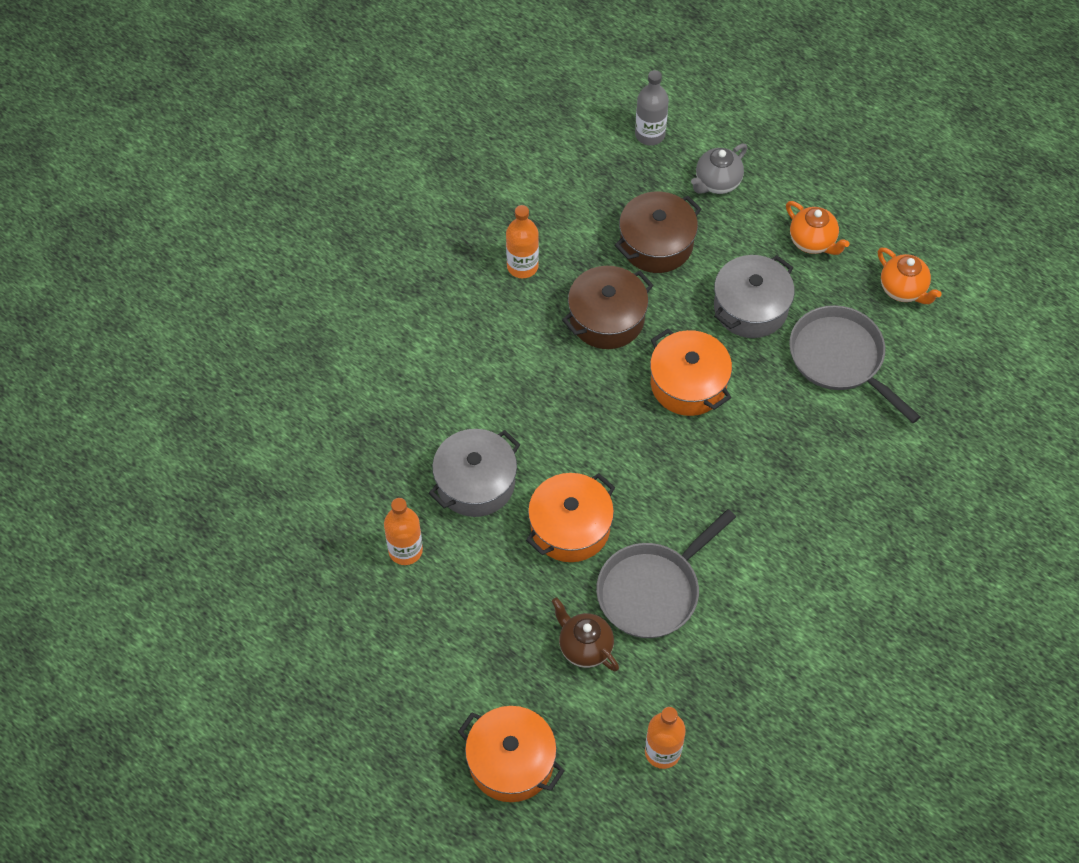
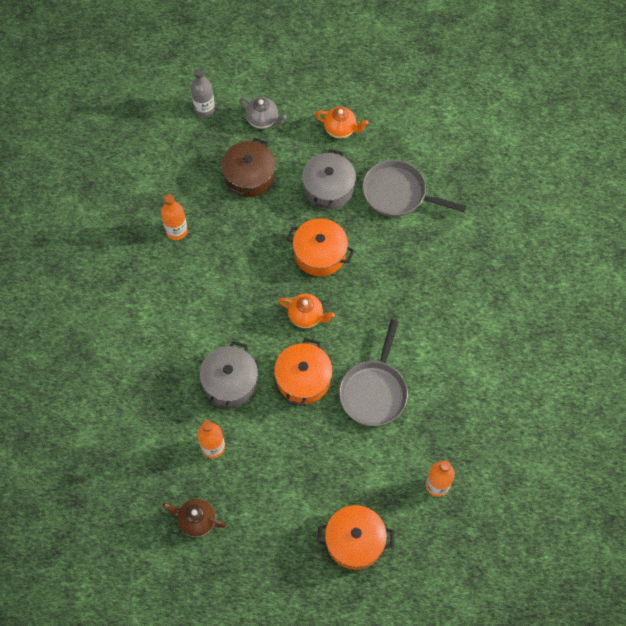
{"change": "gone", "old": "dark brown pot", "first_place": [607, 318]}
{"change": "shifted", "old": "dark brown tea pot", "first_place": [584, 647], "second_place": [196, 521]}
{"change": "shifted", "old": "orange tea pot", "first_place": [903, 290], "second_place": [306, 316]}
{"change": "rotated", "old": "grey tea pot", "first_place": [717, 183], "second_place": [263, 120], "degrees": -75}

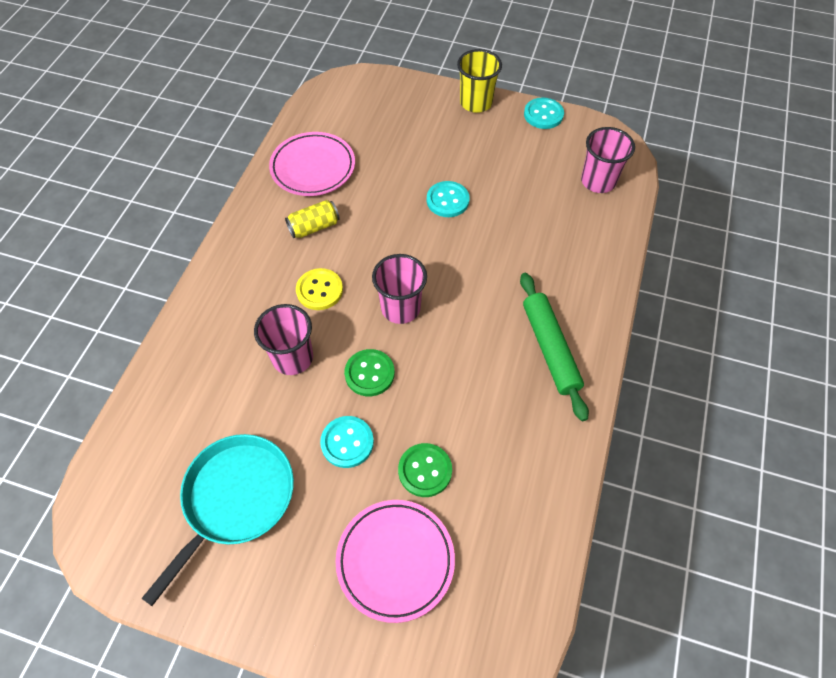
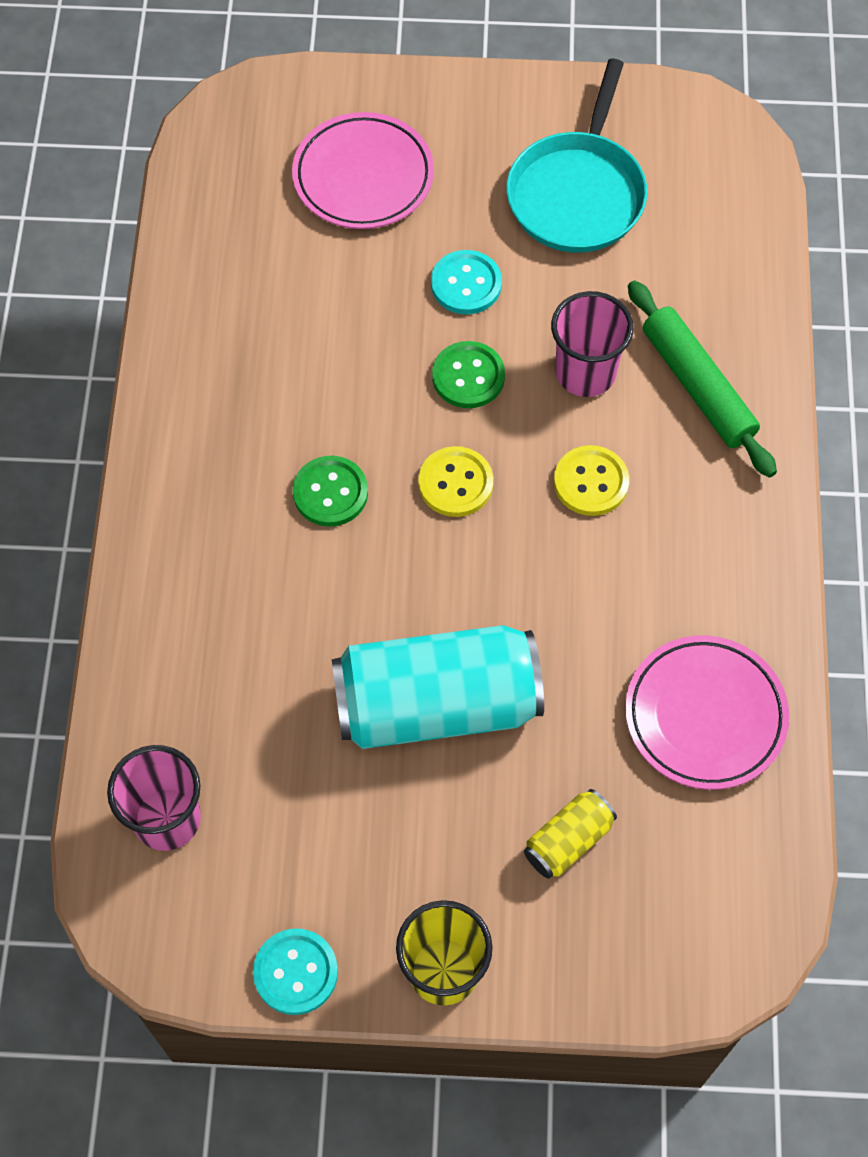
{"change": "shifted", "old": "golden soda can", "first_place": [314, 227], "second_place": [568, 840]}
{"change": "shifted", "old": "emerald sewing button", "first_place": [425, 470], "second_place": [330, 493]}
{"change": "shifted", "old": "emerald rolling pin", "first_place": [550, 348], "second_place": [698, 386]}
{"change": "swapped", "old": "rosy cup", "new": "golden sewing button", "first_place": [400, 308], "second_place": [455, 483]}
{"change": "swapped", "old": "aqua sewing button", "new": "aqua soda can", "first_place": [447, 200], "second_place": [437, 704]}

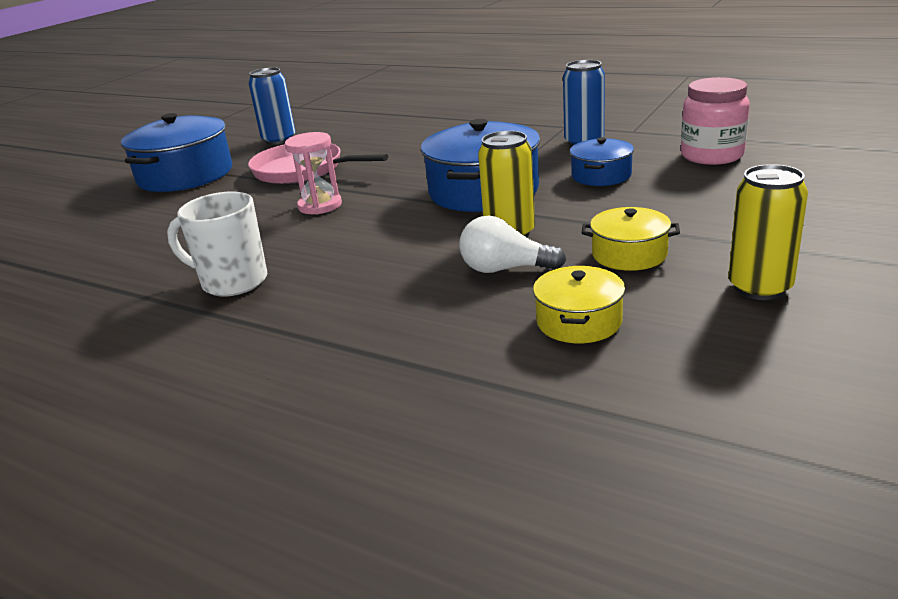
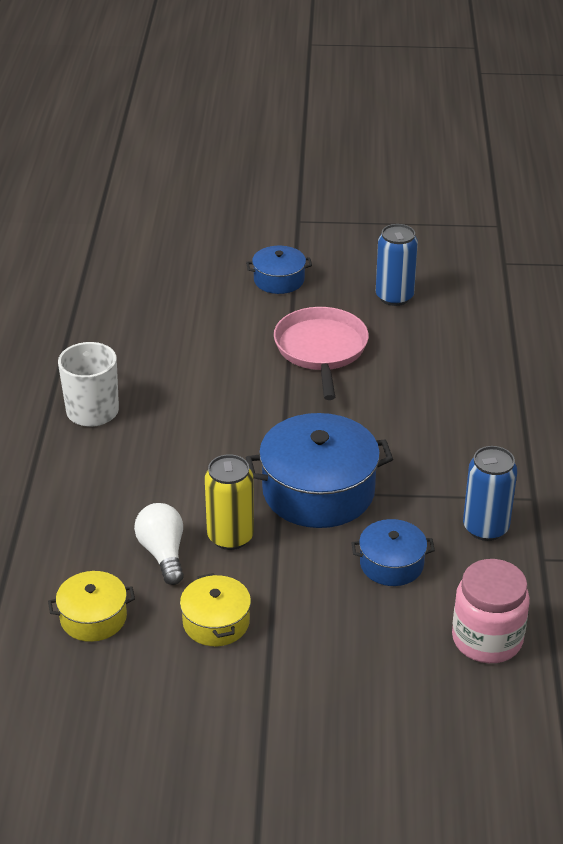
{"change": "gone", "old": "rosy sandglass", "first_place": [320, 206]}
{"change": "gone", "old": "golden soda can", "first_place": [760, 288]}
{"change": "scaled", "old": "royal blue pot", "first_place": [185, 175], "second_place": [279, 280], "factor": 0.54}

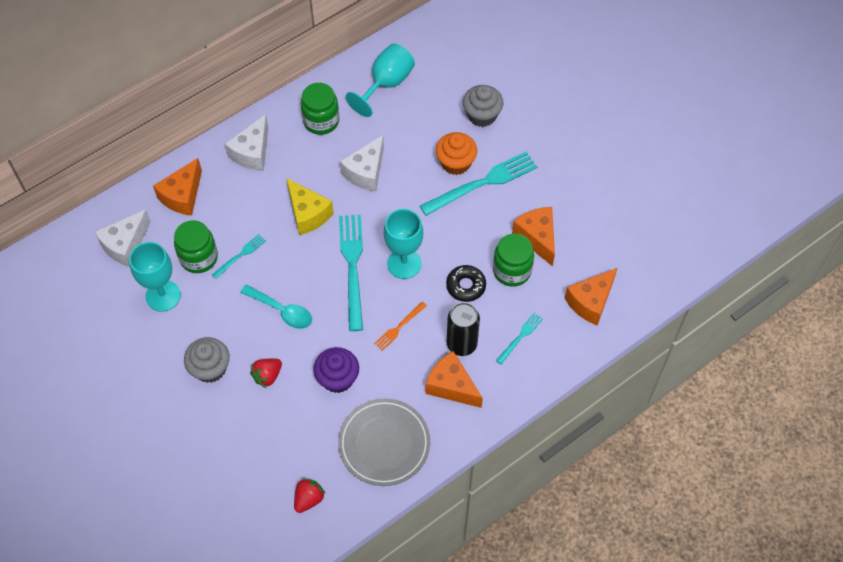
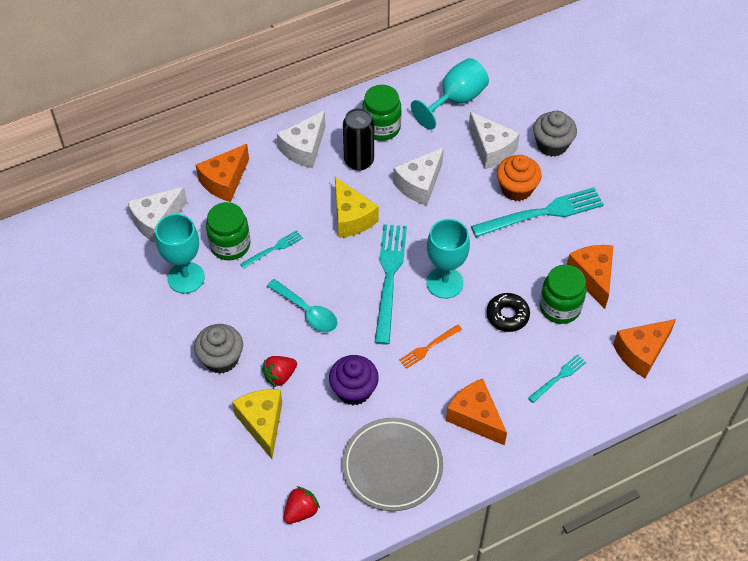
{"change": "new", "new": "golden cheese", "second_place": [262, 423]}
{"change": "new", "new": "snow-white cheese", "second_place": [491, 149]}
{"change": "shifted", "old": "ebony soda can", "first_place": [461, 344], "second_place": [359, 161]}

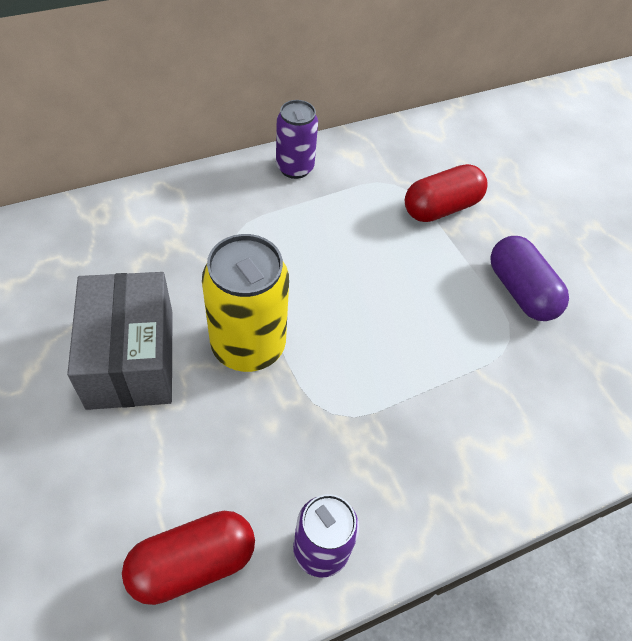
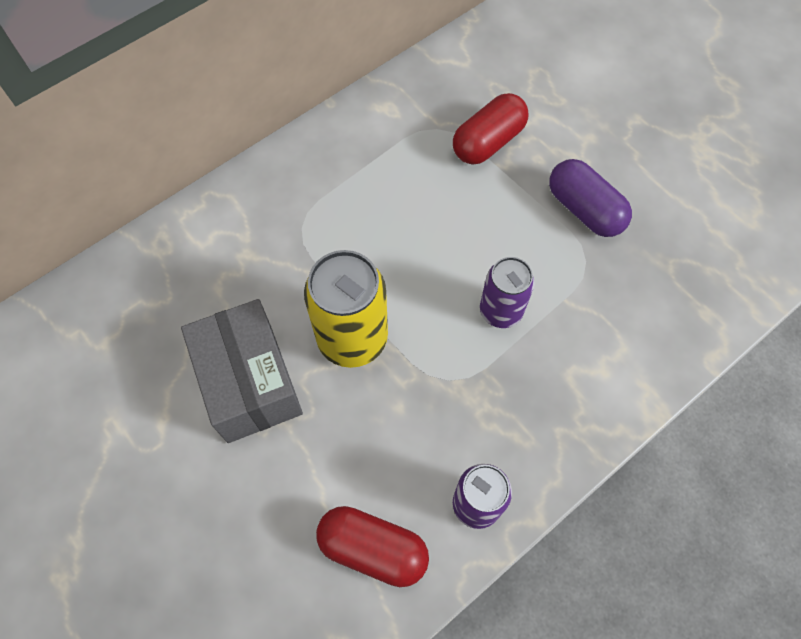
{"change": "shifted", "old": "purple soda can", "first_place": [295, 168], "second_place": [500, 311]}
{"change": "rotated", "old": "scarlet pill shape", "first_place": [192, 564], "second_place": [373, 549], "degrees": 60}

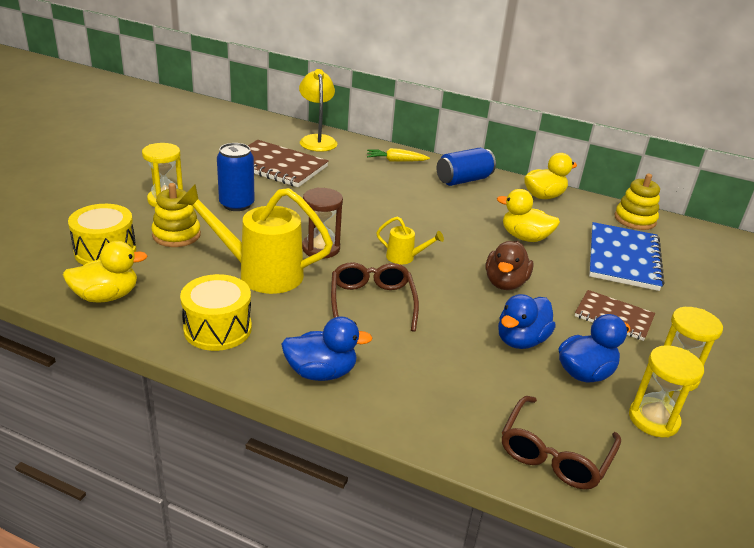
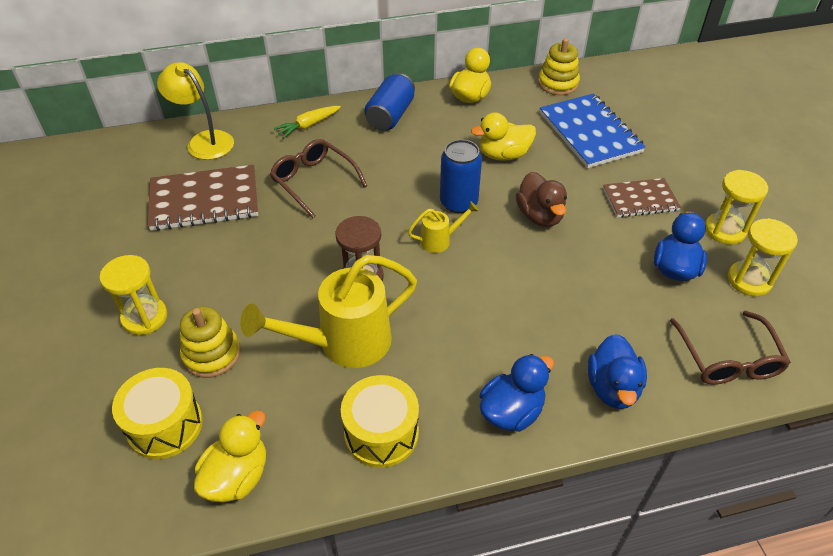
{"change": "shifted", "old": "royal blue soda can", "first_place": [237, 204], "second_place": [458, 202]}
{"change": "shifted", "old": "dark brown eyeglasses", "first_place": [372, 303], "second_place": [314, 182]}
{"change": "shifted", "old": "royal blue rubber duck", "first_place": [521, 340], "second_place": [612, 388]}

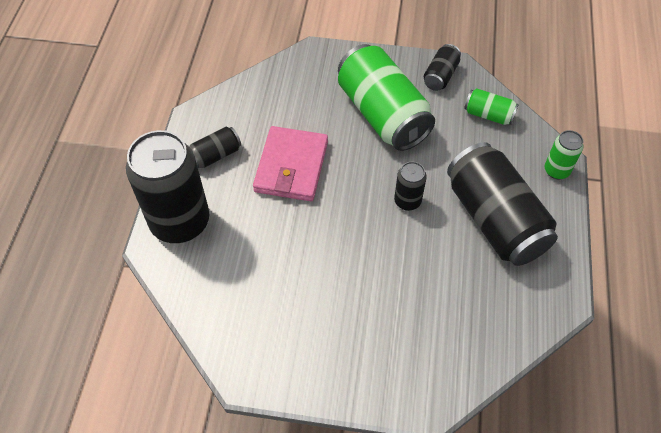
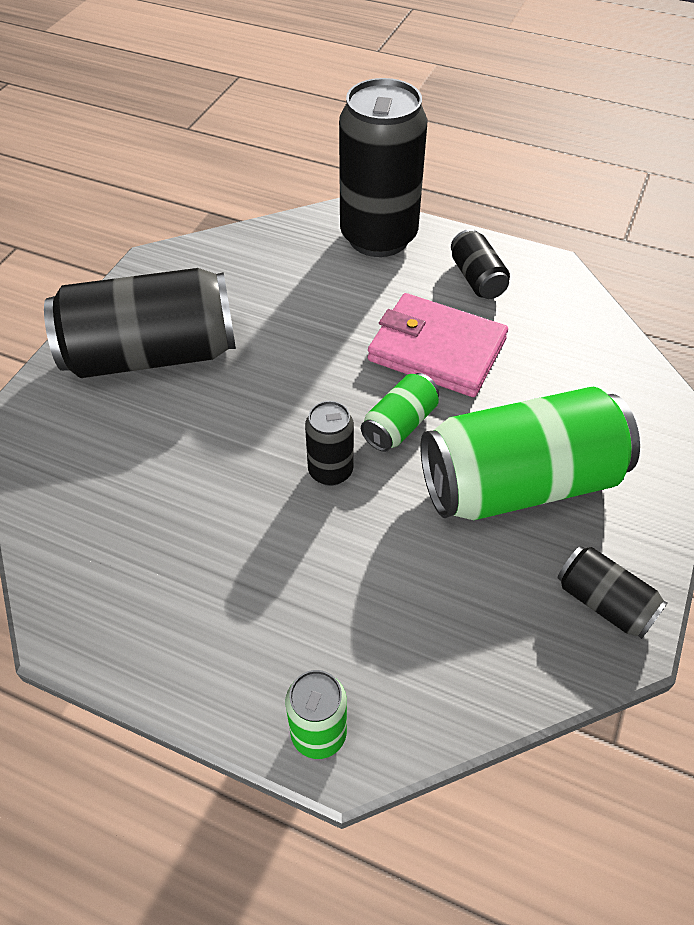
{"change": "shifted", "old": "ebony soda can", "first_place": [494, 219], "second_place": [152, 354]}
{"change": "shifted", "old": "emerald soda can", "first_place": [488, 115], "second_place": [399, 425]}

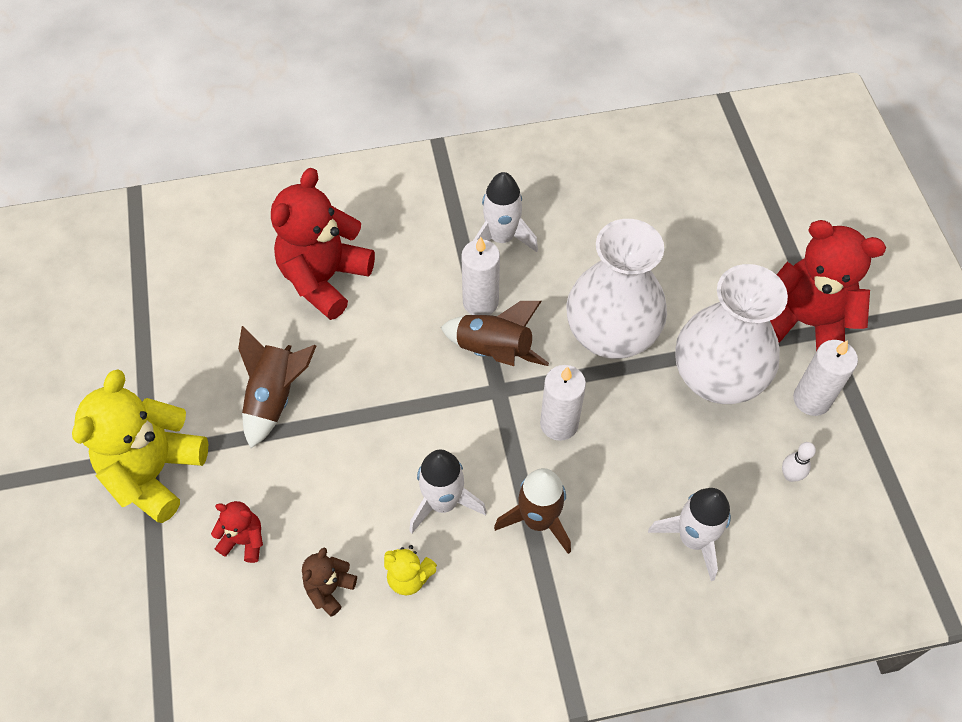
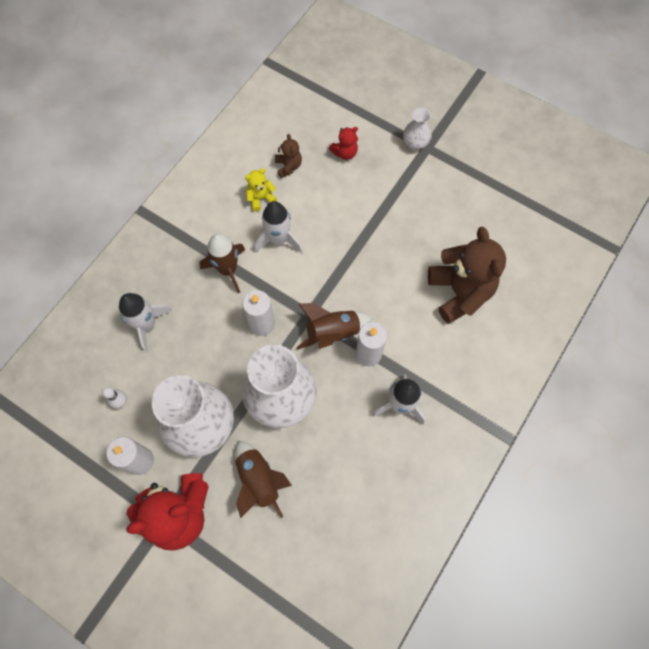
{"change": "shifted", "old": "dark brown spaceship", "first_place": [275, 397], "second_place": [259, 480]}
{"change": "swapped", "old": "golden teddy bear", "new": "snow-white tall vase", "first_place": [154, 472], "second_place": [415, 143]}
{"change": "repainted", "old": "scarlet teddy bear", "new": "dark brown teddy bear", "first_place": [324, 278], "second_place": [459, 292]}

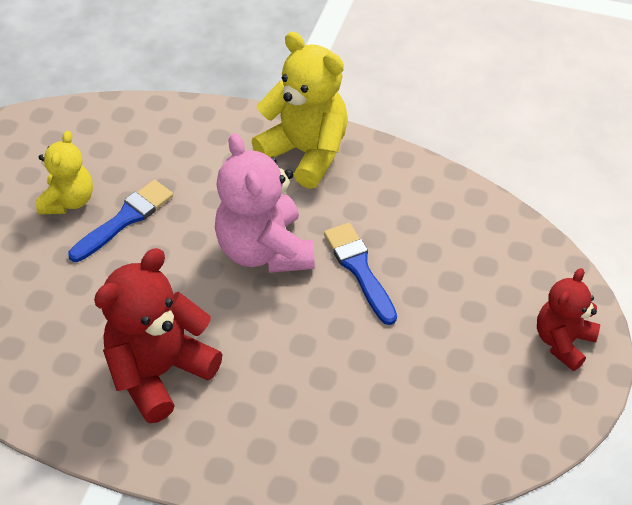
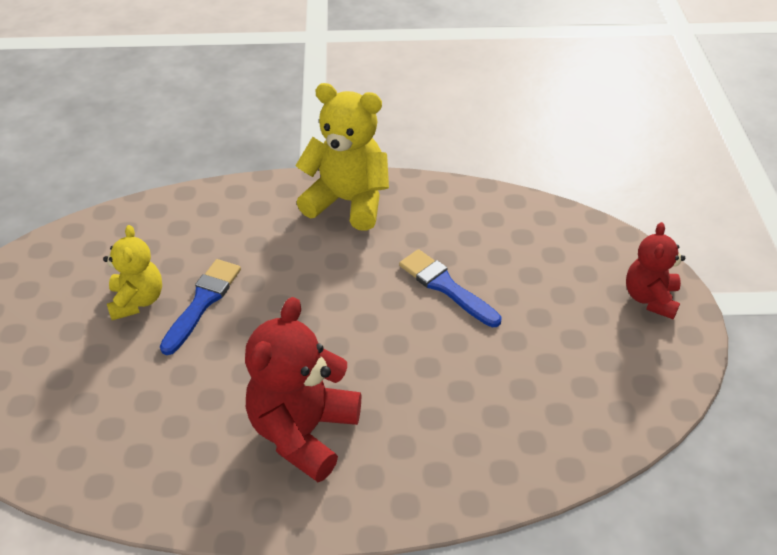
{"change": "gone", "old": "rosy teddy bear", "first_place": [265, 250]}

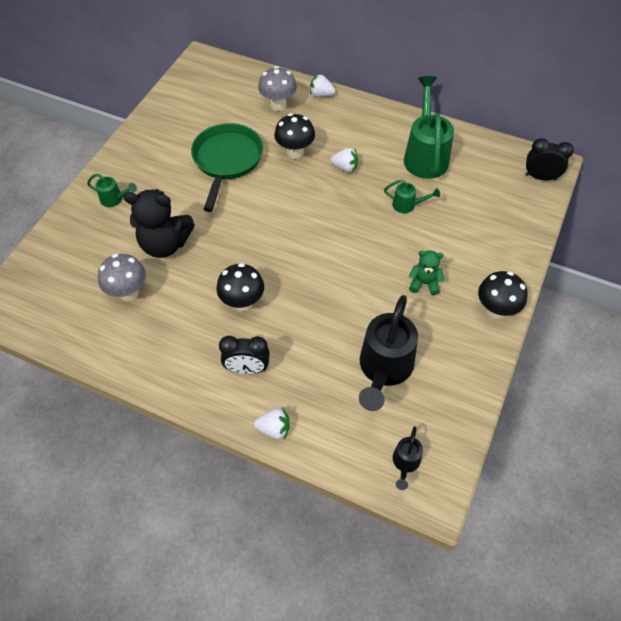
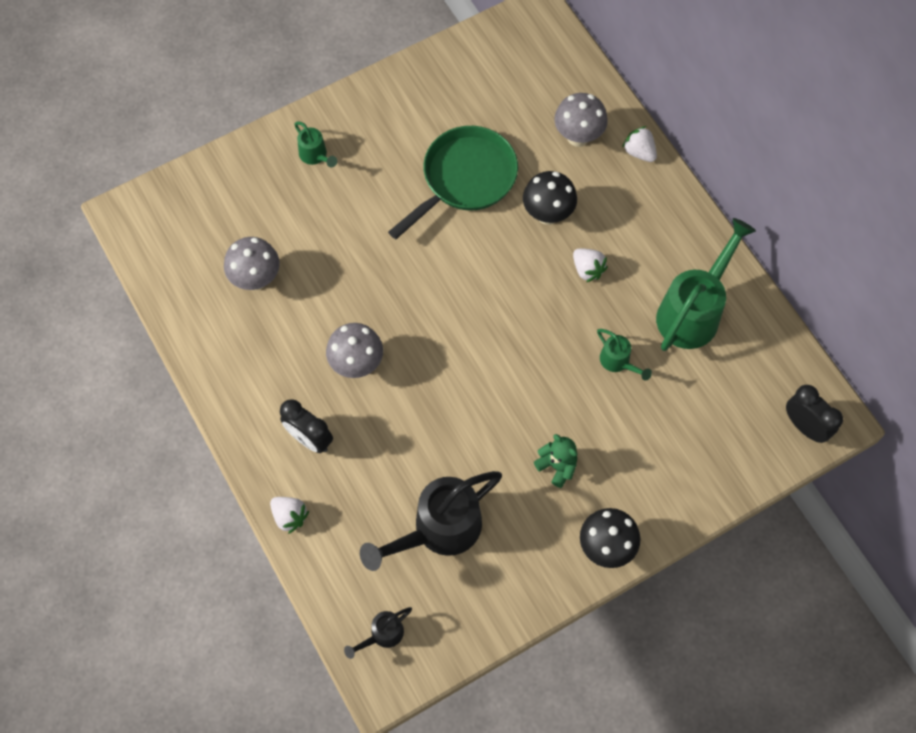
{"change": "gone", "old": "ebony teddy bear", "first_place": [165, 244]}
{"change": "repainted", "old": "ebony toadstool", "new": "grey toadstool", "first_place": [243, 303], "second_place": [357, 364]}

